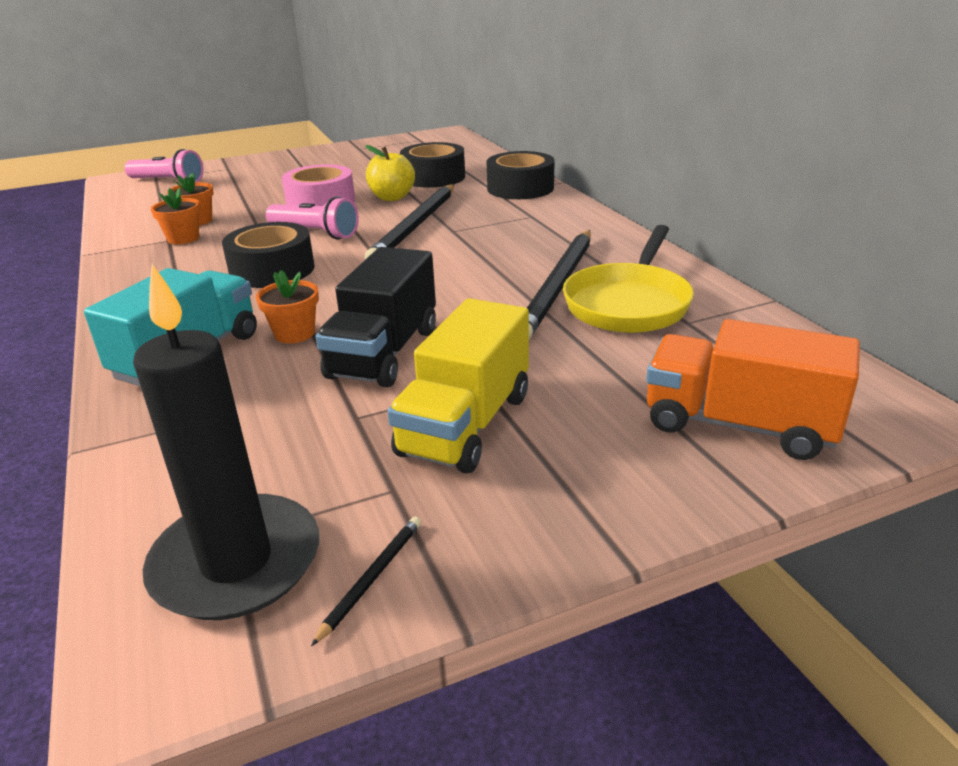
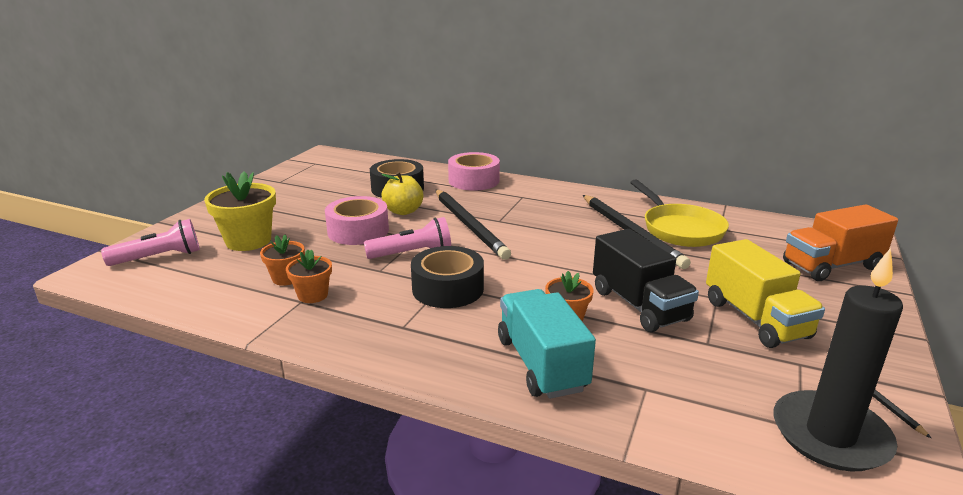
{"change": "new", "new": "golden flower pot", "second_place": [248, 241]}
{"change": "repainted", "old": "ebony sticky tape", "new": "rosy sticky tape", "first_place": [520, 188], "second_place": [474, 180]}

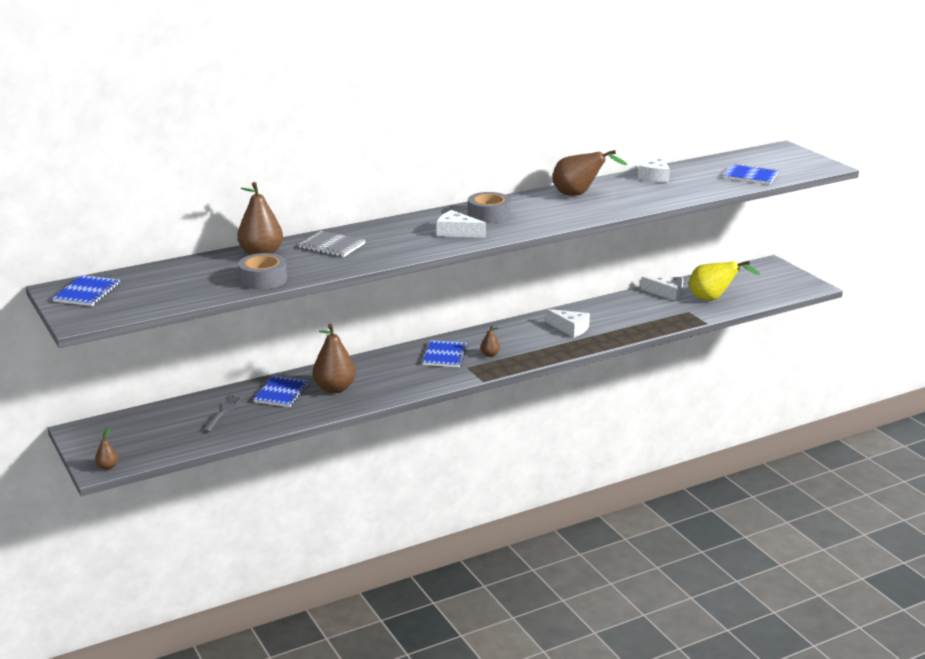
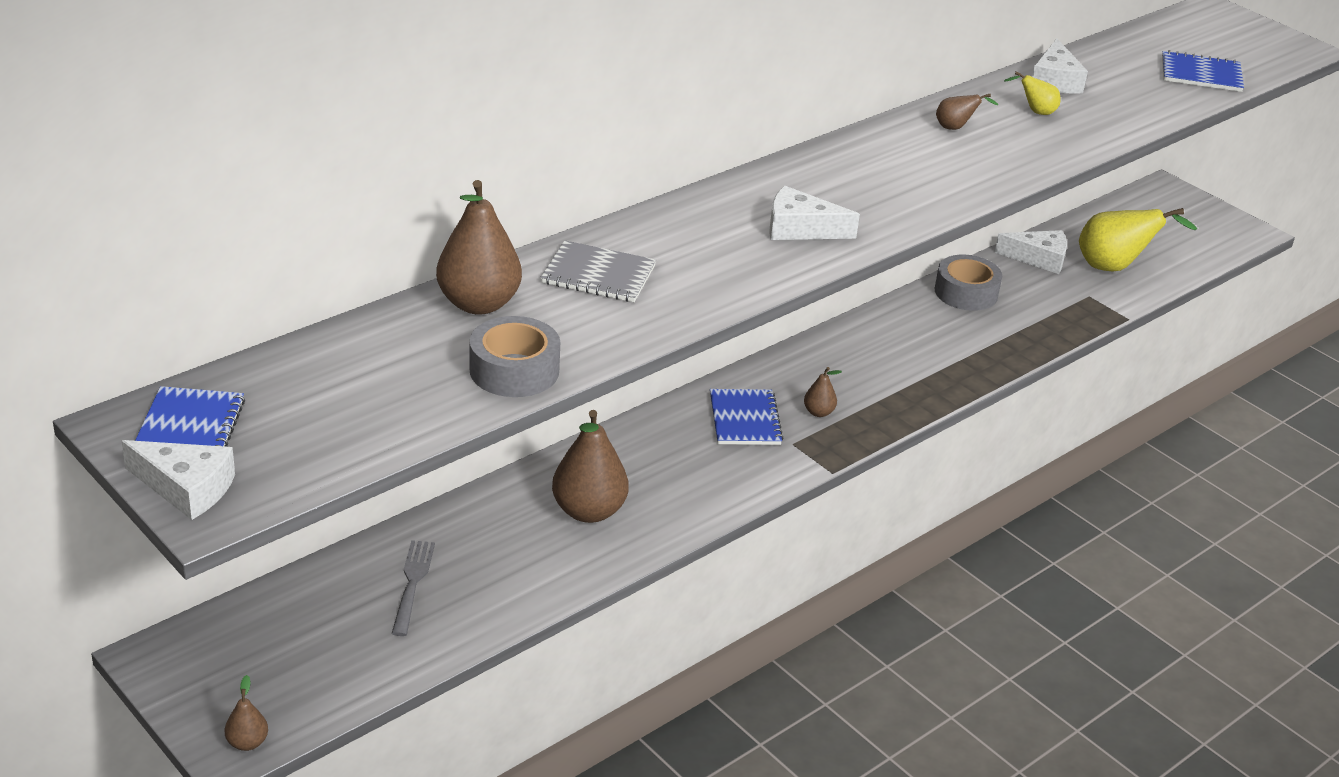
{"change": "gone", "old": "royal blue notebook", "first_place": [281, 393]}
{"change": "new", "new": "golden pear fruit", "second_place": [1035, 112]}
{"change": "shifted", "old": "grey sticky tape", "first_place": [489, 215], "second_place": [966, 292]}
{"change": "shifted", "old": "snow-white cheese", "first_place": [570, 328], "second_place": [186, 488]}
{"change": "scaled", "old": "dark brown pear fruit", "first_place": [579, 195], "second_place": [956, 128], "factor": 0.47}

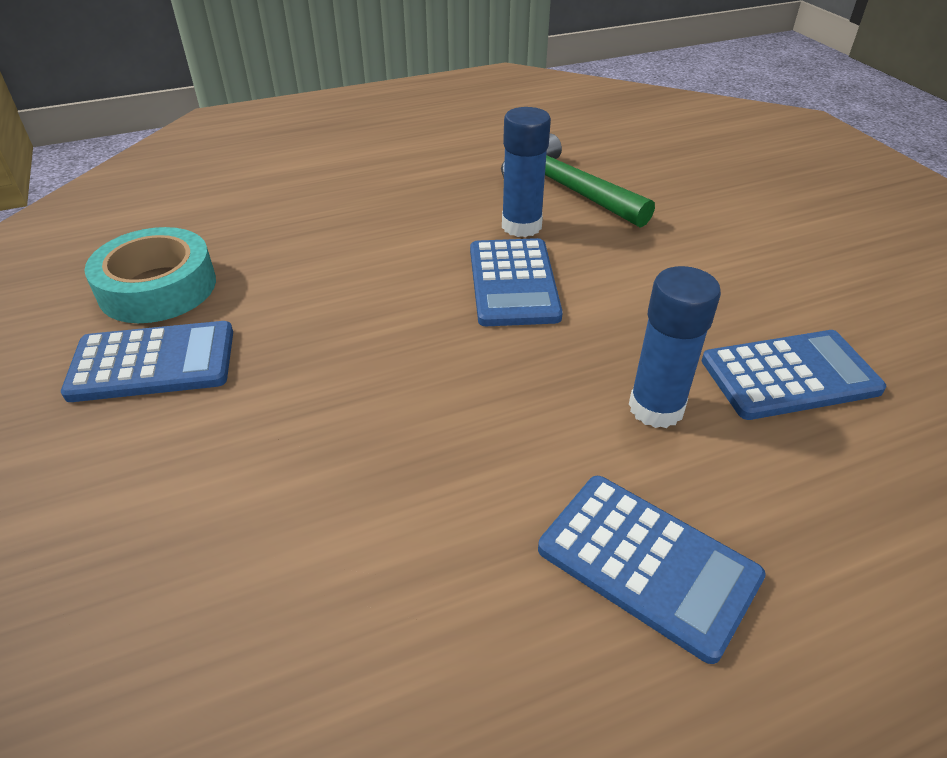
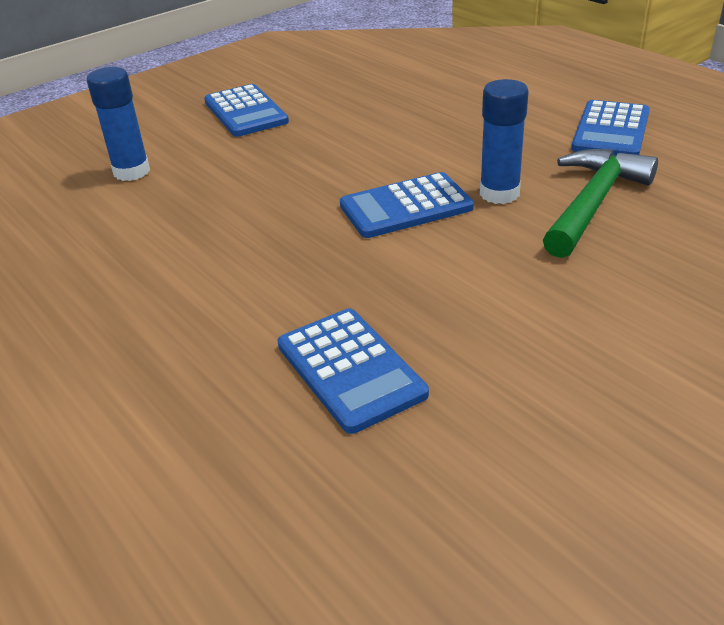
{"change": "gone", "old": "aqua sticky tape", "first_place": [158, 288]}
{"change": "shifted", "old": "royal blue pocket calculator", "first_place": [647, 563], "second_place": [611, 131]}
{"change": "shifted", "old": "royal blue glue", "first_place": [656, 408], "second_place": [131, 172]}

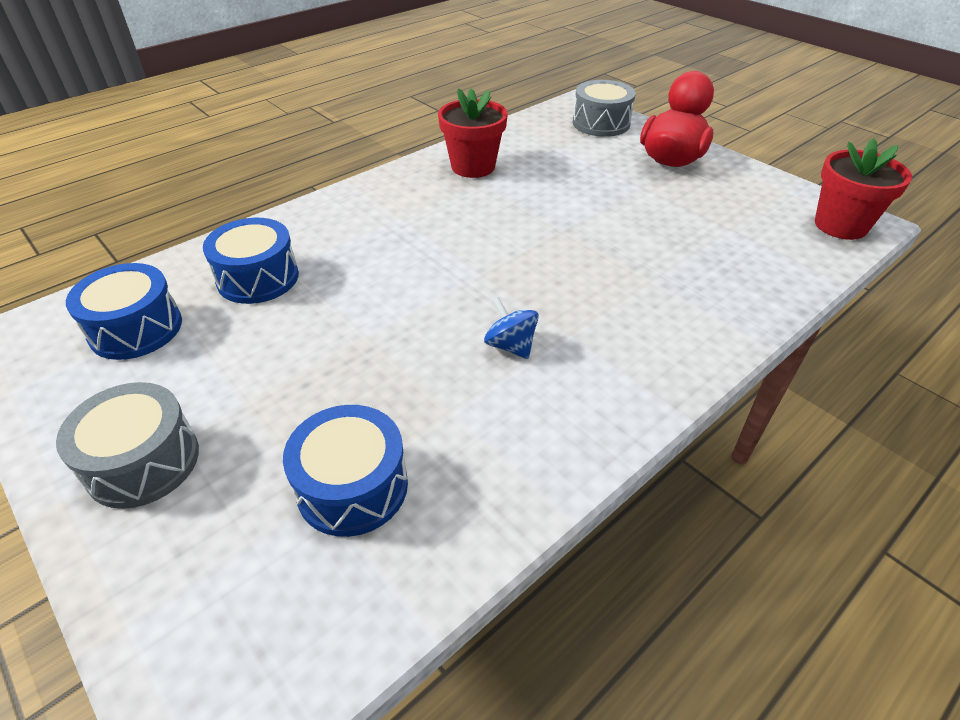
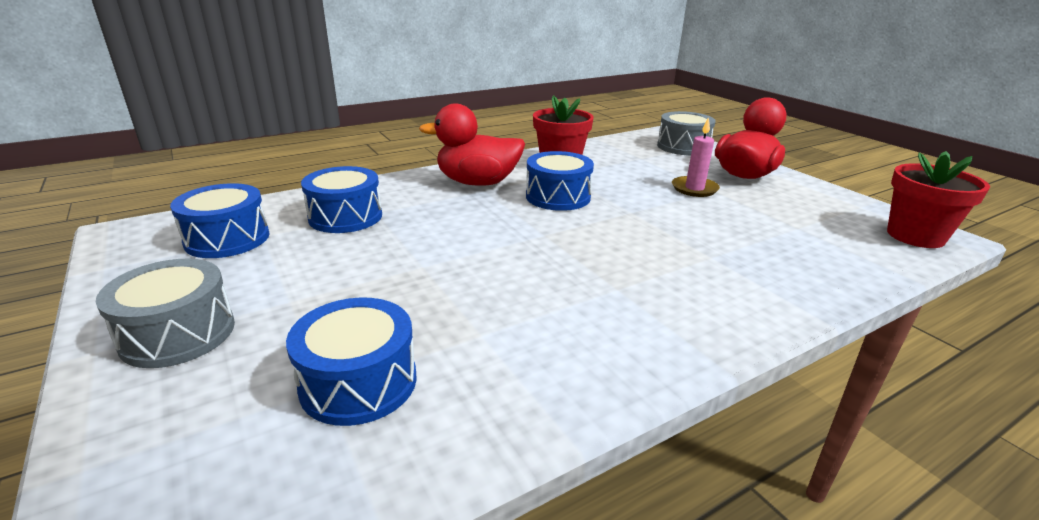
{"change": "gone", "old": "royal blue spinning top", "first_place": [510, 346]}
{"change": "new", "new": "scarlet rubber duck", "second_place": [477, 183]}
{"change": "new", "new": "royal blue snare drum", "second_place": [558, 197]}
{"change": "new", "new": "rosy pillar candle", "second_place": [694, 189]}

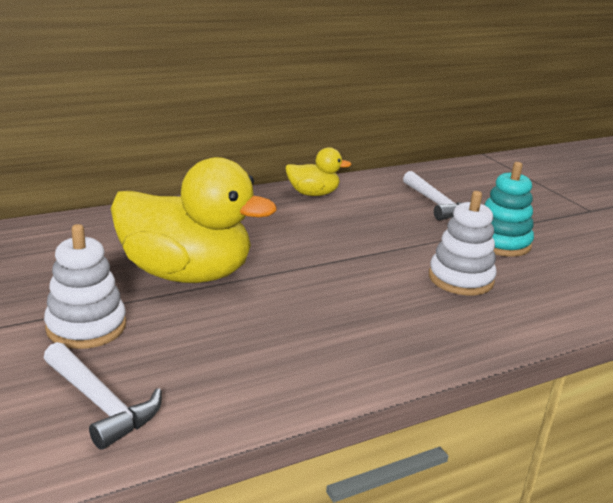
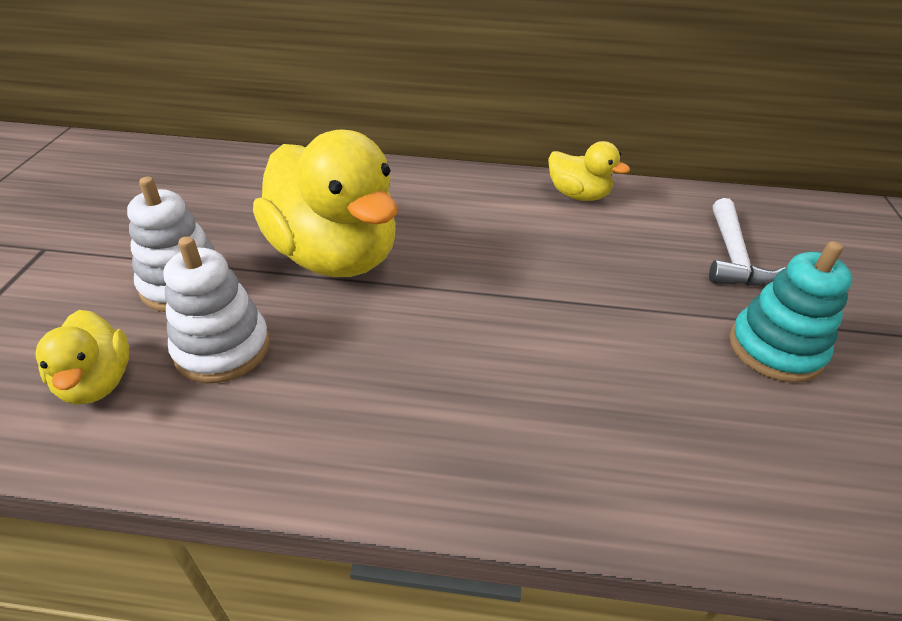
{"change": "shifted", "old": "snow-white stacking toy", "first_place": [460, 279], "second_place": [222, 348]}
{"change": "swapped", "old": "snow-white carpenter's hammer", "new": "golden rubber duck", "first_place": [101, 404], "second_place": [97, 382]}

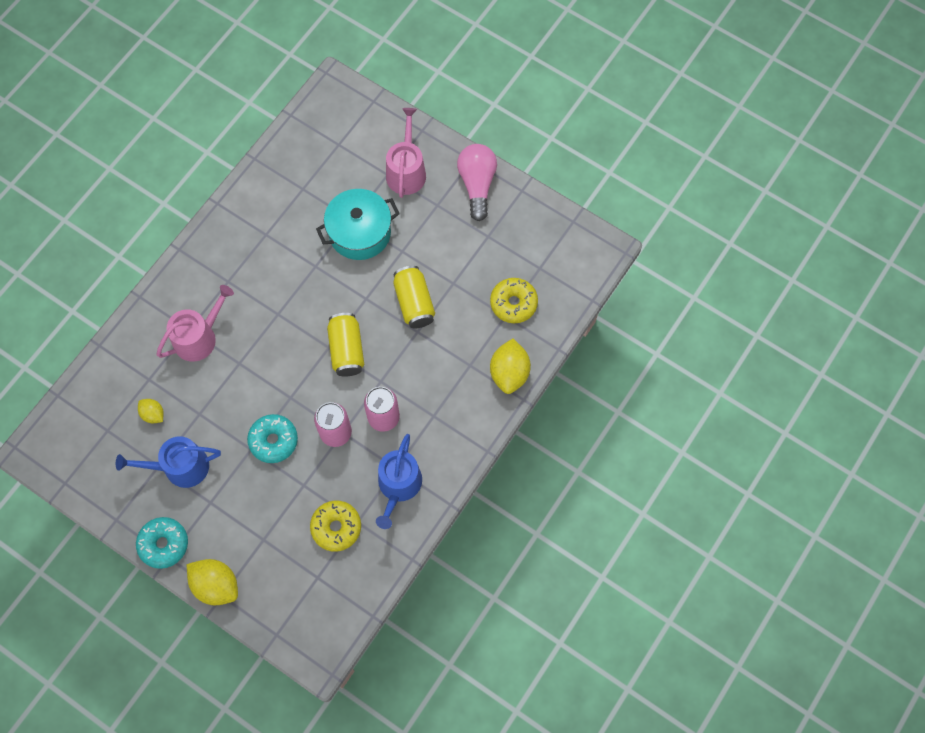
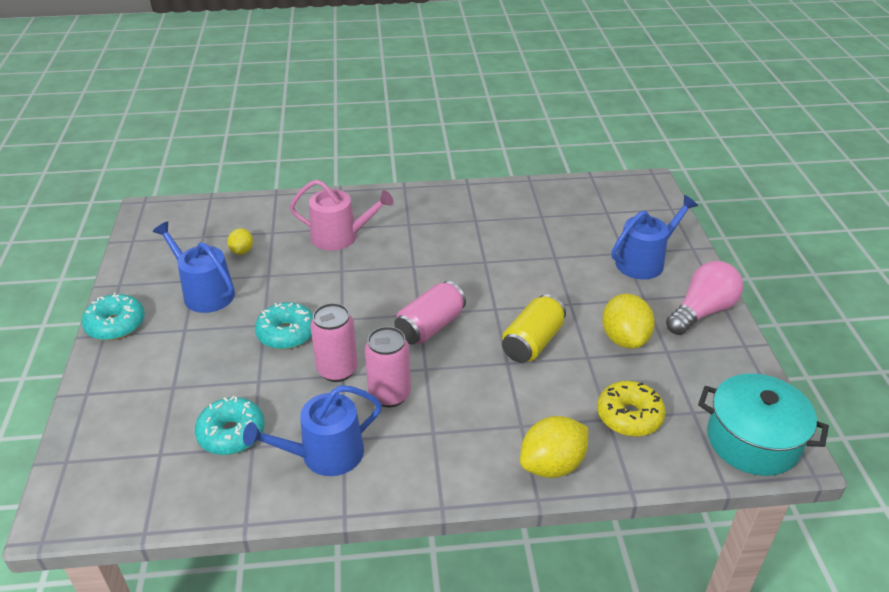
{"change": "shifted", "old": "golden lemon", "first_place": [216, 585], "second_place": [624, 339]}
{"change": "shifted", "old": "aqua pot", "first_place": [360, 232], "second_place": [753, 440]}
{"change": "repainted", "old": "golden glazed donut", "new": "aqua glazed donut", "first_place": [336, 527], "second_place": [231, 434]}
{"change": "repainted", "old": "golden soda can", "new": "rosy soda can", "first_place": [346, 350], "second_place": [430, 327]}
{"change": "repainted", "old": "rosy sprinkling can", "new": "royal blue sprinkling can", "first_place": [406, 171], "second_place": [644, 261]}

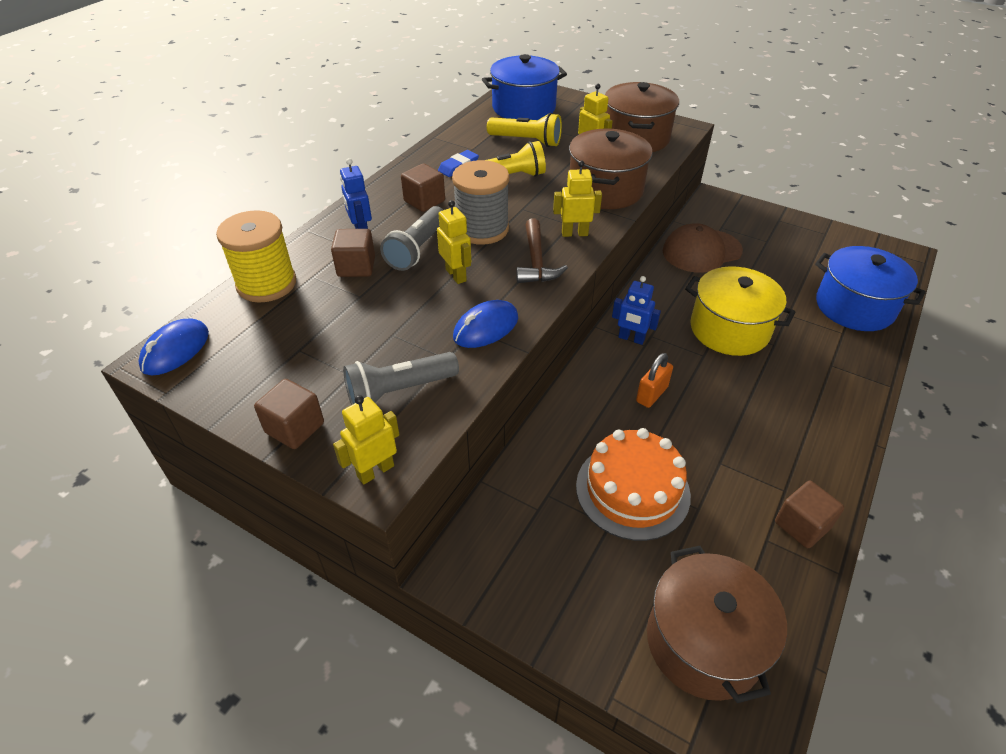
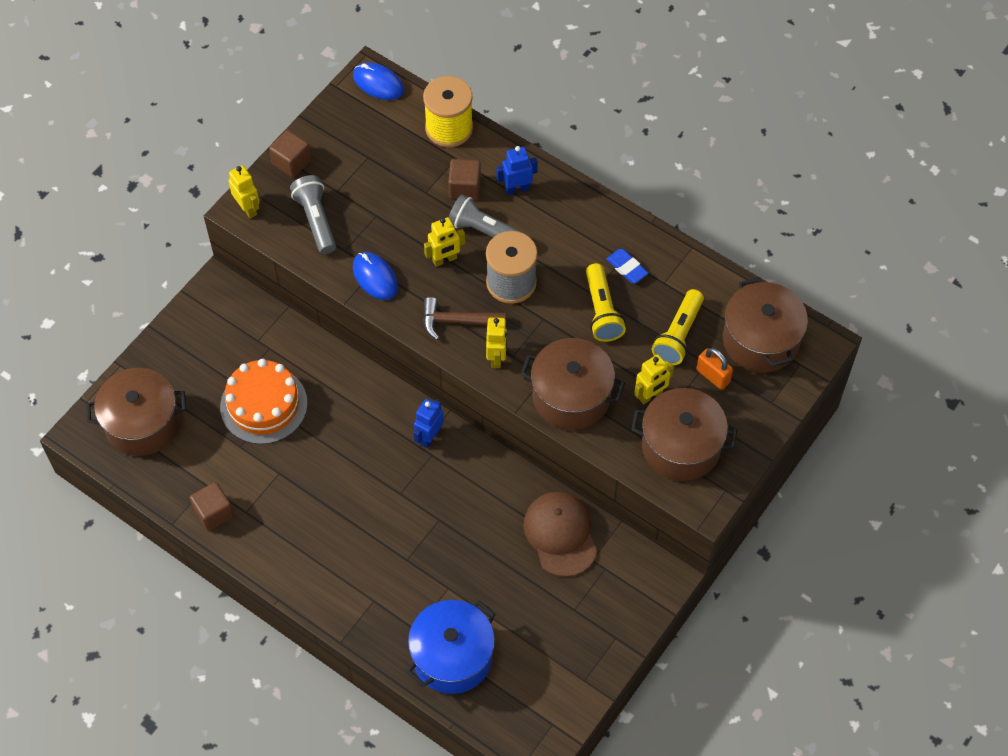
{"change": "gone", "old": "dark brown solid cube", "first_place": [424, 201]}
{"change": "gone", "old": "golden pot", "first_place": [729, 329]}
{"change": "shifted", "old": "orange padlock", "first_place": [652, 394], "second_place": [713, 376]}
{"change": "repainted", "old": "royal blue pot", "new": "dark brown pot", "first_place": [524, 108], "second_place": [760, 340]}

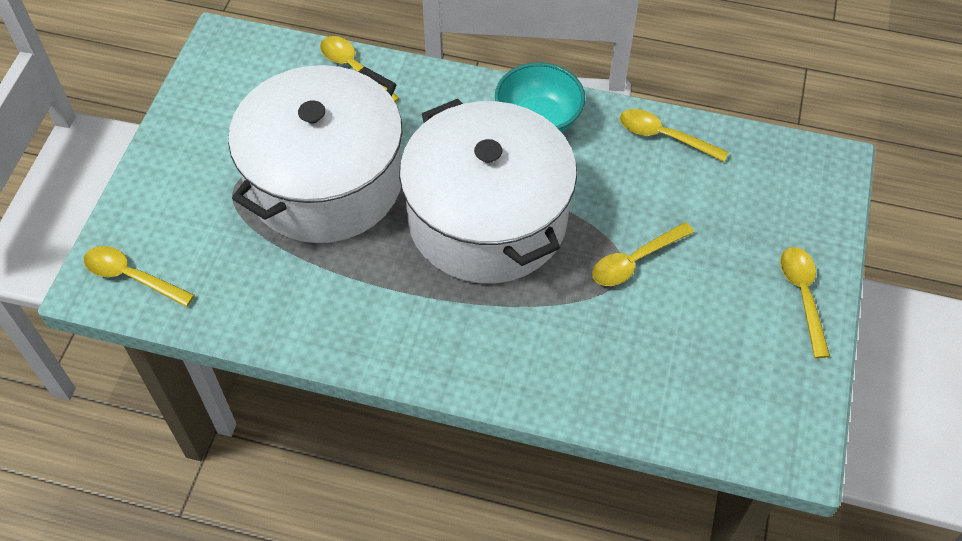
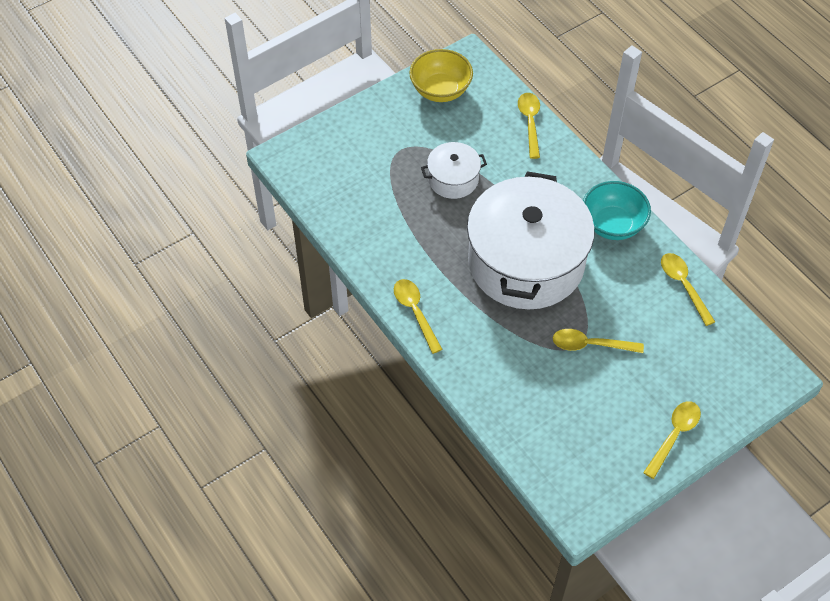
{"change": "new", "new": "golden bowl", "second_place": [440, 90]}
{"change": "shifted", "old": "golden teaspoon", "first_place": [131, 277], "second_place": [415, 312]}
{"change": "scaled", "old": "snow-white pot", "first_place": [325, 181], "second_place": [453, 179], "factor": 0.45}

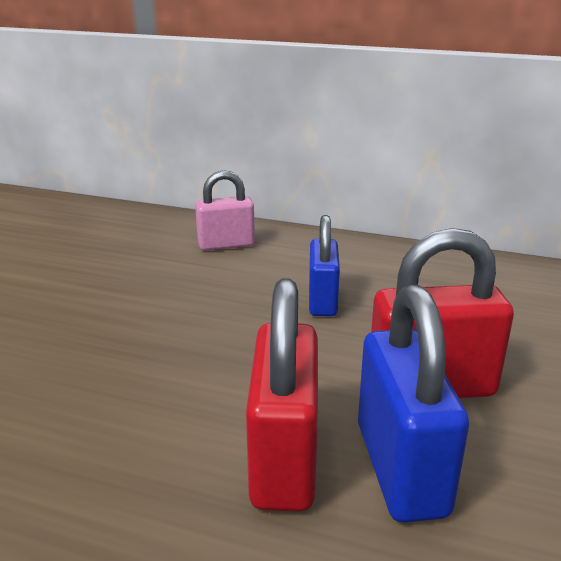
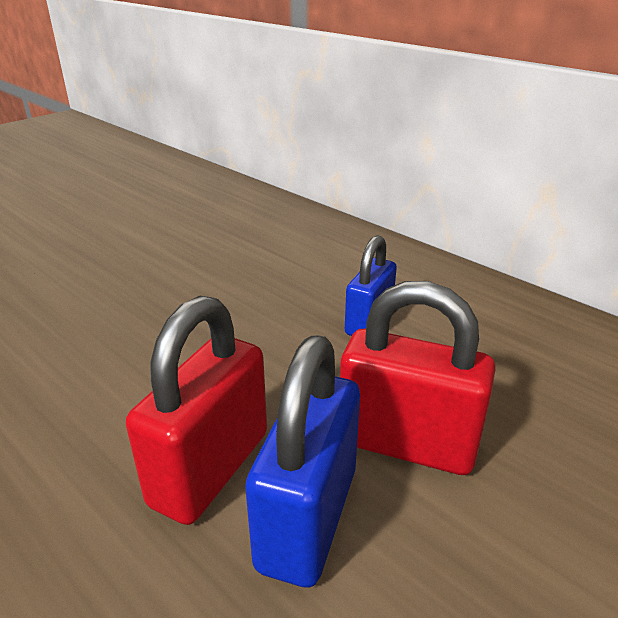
{"change": "gone", "old": "rosy padlock", "first_place": [226, 245]}

